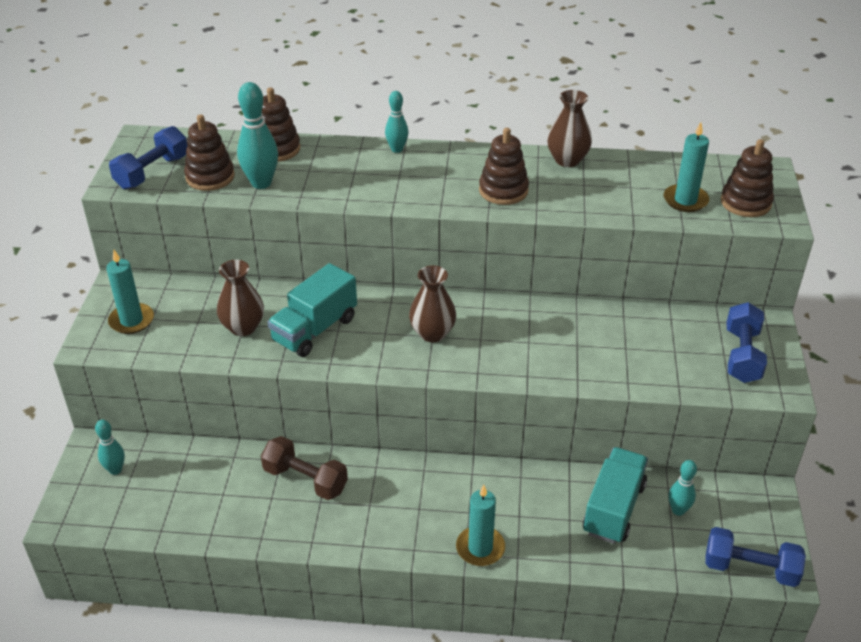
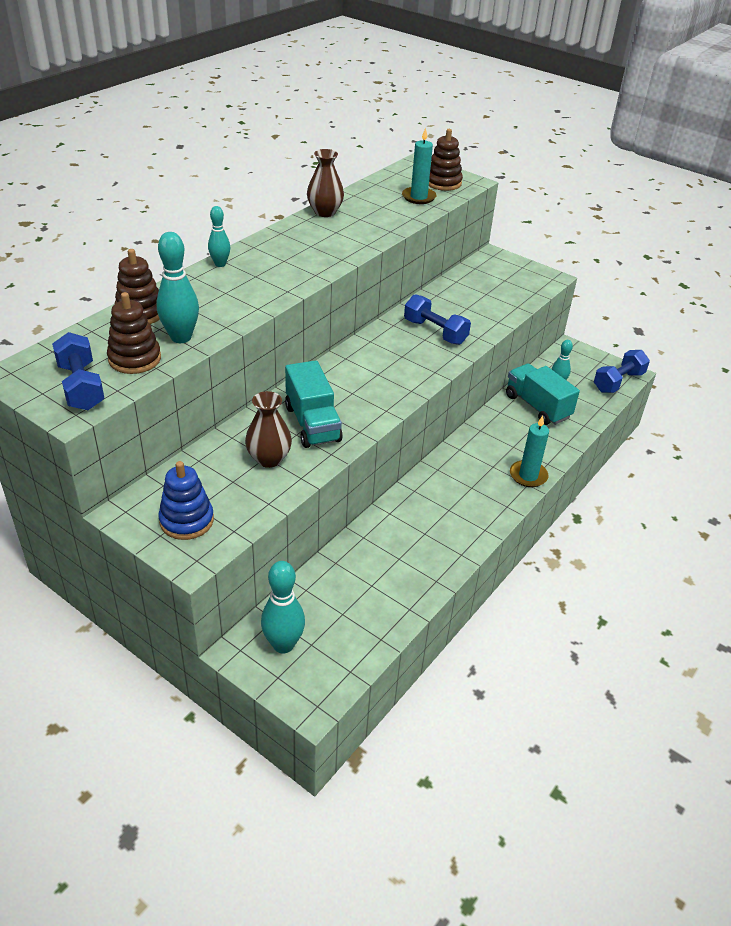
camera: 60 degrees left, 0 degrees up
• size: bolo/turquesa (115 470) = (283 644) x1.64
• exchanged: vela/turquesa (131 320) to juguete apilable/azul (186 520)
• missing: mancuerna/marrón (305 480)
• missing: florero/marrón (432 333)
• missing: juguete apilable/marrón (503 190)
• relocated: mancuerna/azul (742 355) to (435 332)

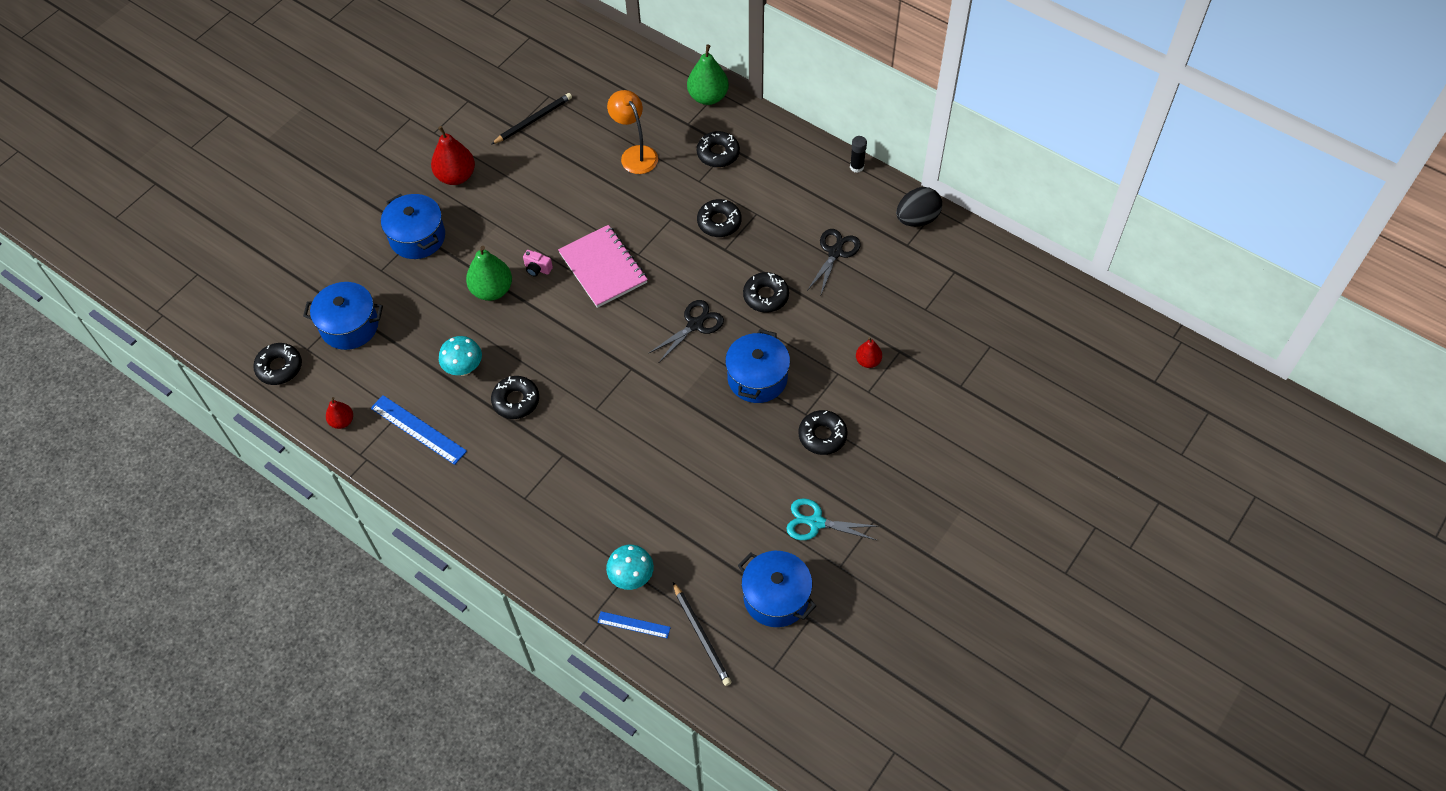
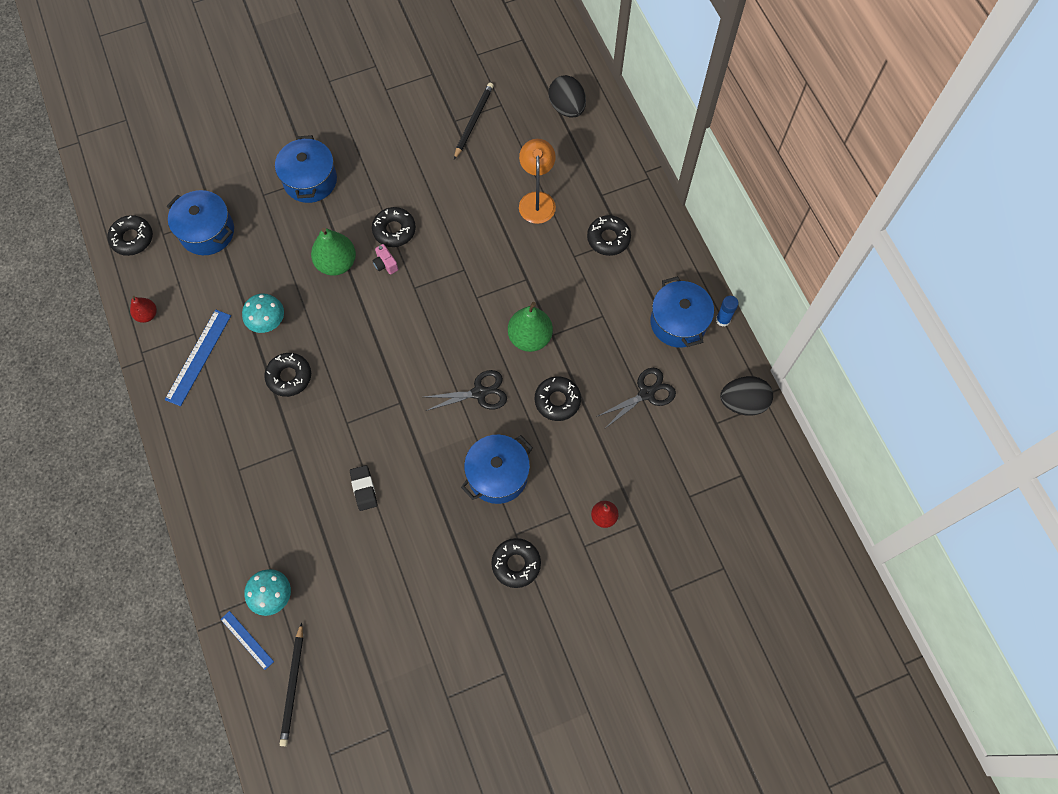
camera: 30 degrees right, 10 degrees up
• spun: regla/azul (418 429) = (198 357) 45 degrees clockwise
• missing: pera/rojo (456 176)
• spun: lápiz/negro (533 120) = (473 121) 60 degrees counterclockwise
• missing: cuaderno/rosa (603 268)
• relocated: pera/verde (708 97) to (530 337)
• relocated: rosquilla/negro (719 222) to (394 230)
• relocated: olla/azul (776 597) to (678 322)
• missing: tijeras/turquesa (816 522)
• colour: barra de pegamento/negro (856 167) to barra de pegamento/azul (723 320)
• appeared: goma de borrar/negro (364 489)
• appeared: huevo/negro (567 108)

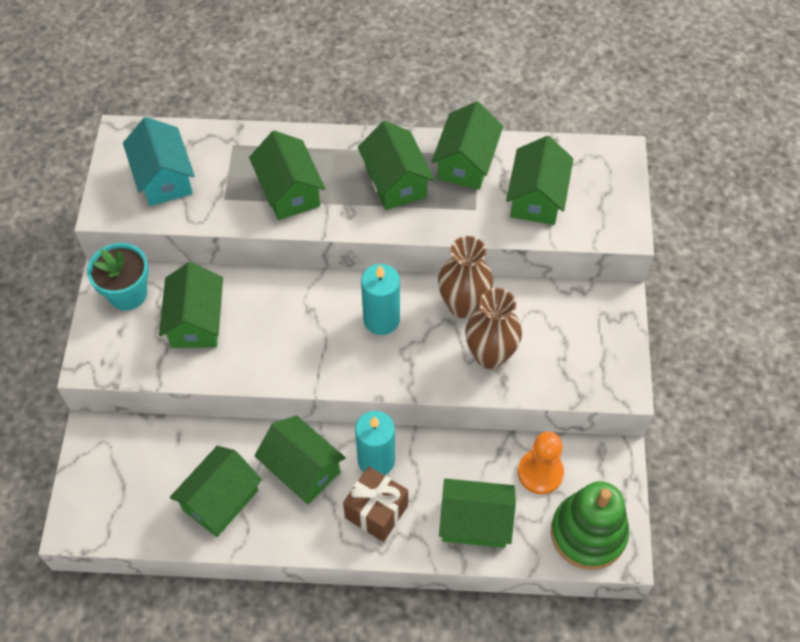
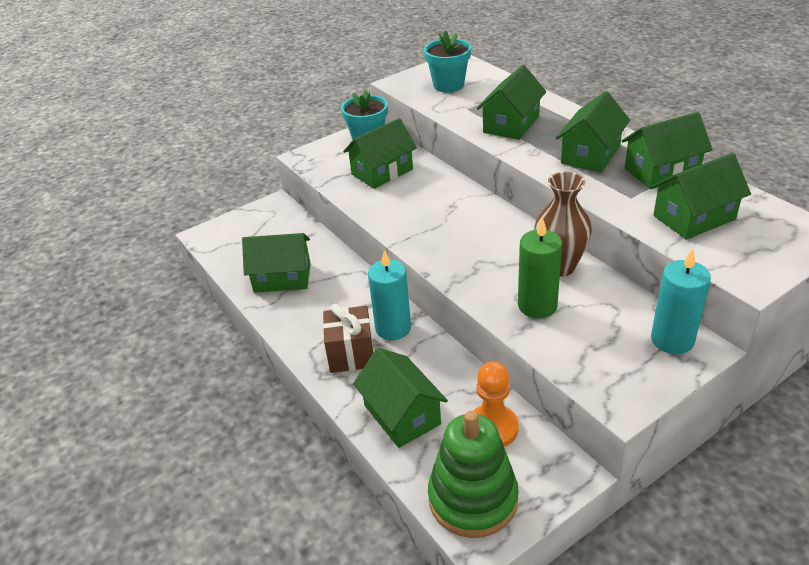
camera: 55 degrees right, 20 degrees down
• exchanged: casa/turquesa (164 178) to maceta/turquesa (448 85)
• missing: casa/verde (302 469)
• relocated: vela/turquesa (381 319) to (672 340)
• exchanged: florero/marrón (490 355) to vela/verde (537 305)

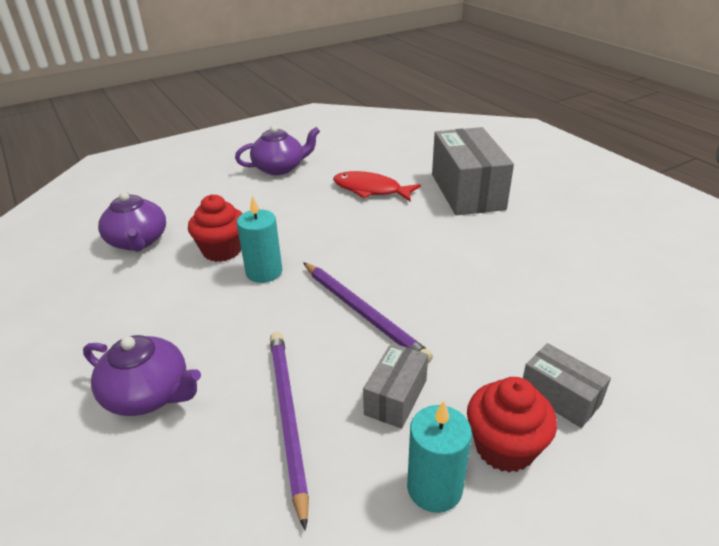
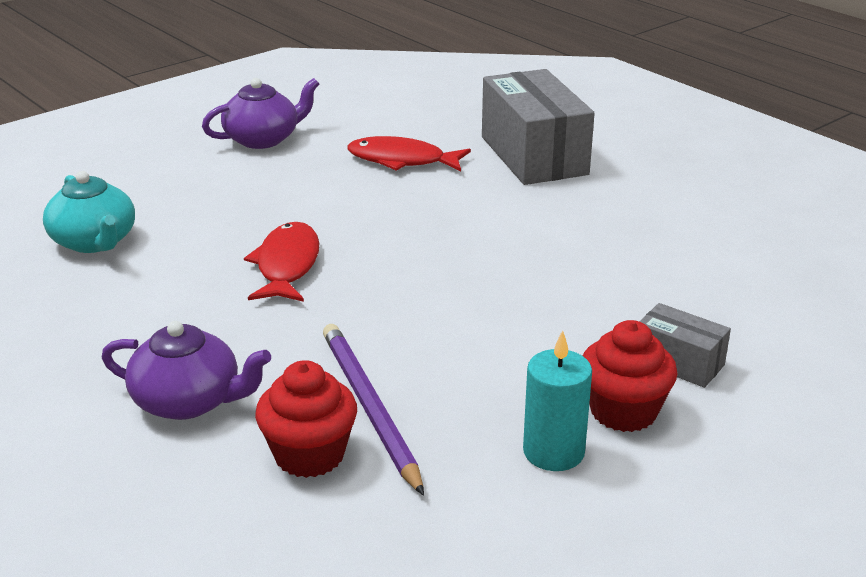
camera: 10 degrees left, 5 degrees down
• colour: tetera/morado (138 241) to tetera/turquesa (94 242)
• relocated: magdalena/rojo (222 250) to (309 455)
• exchanged: vela/turquesa (264 272) to pez/rojo (287 265)
• missing: lápiz/morado (363 313)
• missing: caja/gris (395 397)

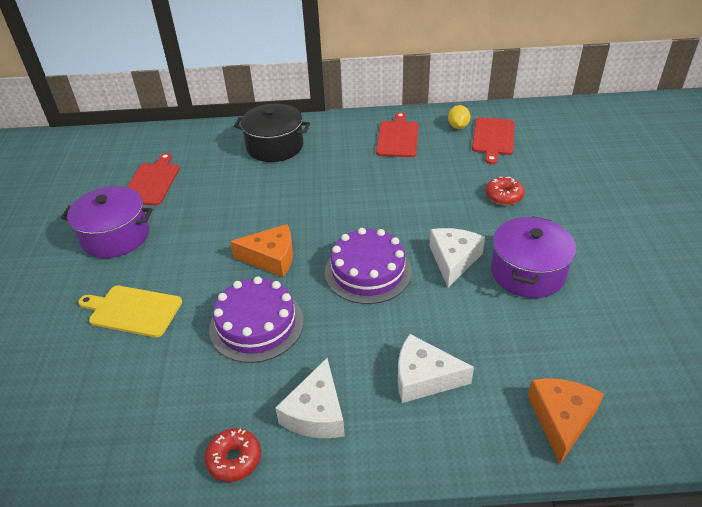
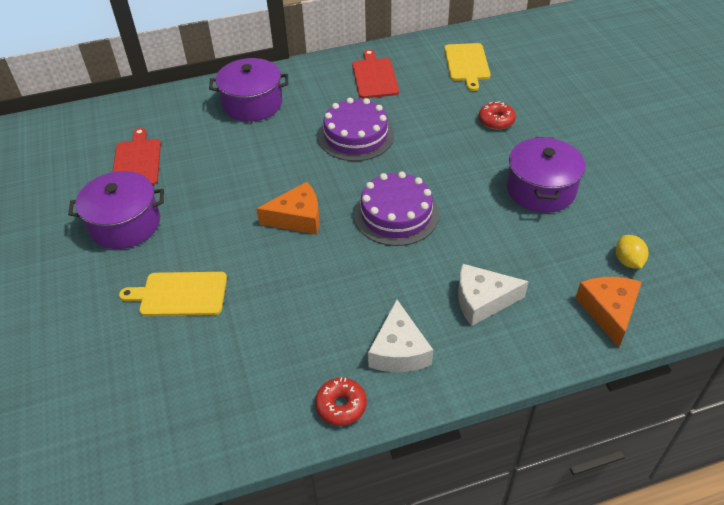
camera: 15 degrees left, 5 degrees up
• relocated: tarta/morado (256 324) to (356 136)
• colour: olla/negro (275 146) to olla/morado (252 104)
• missing: queso/blanco (453 260)
• relocated: limón/amarillo (458 126) to (628 261)
• colour: tabla de cortar/rojo (493 138) to tabla de cortar/amarillo (467 64)

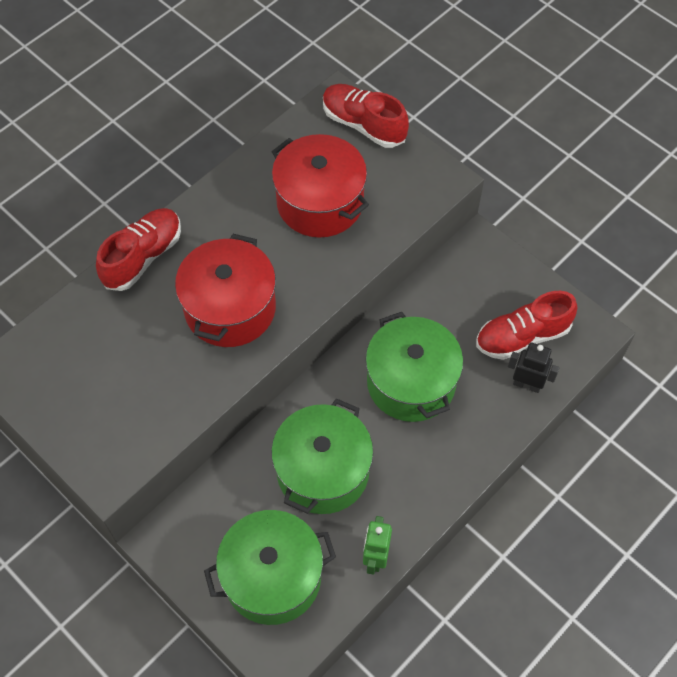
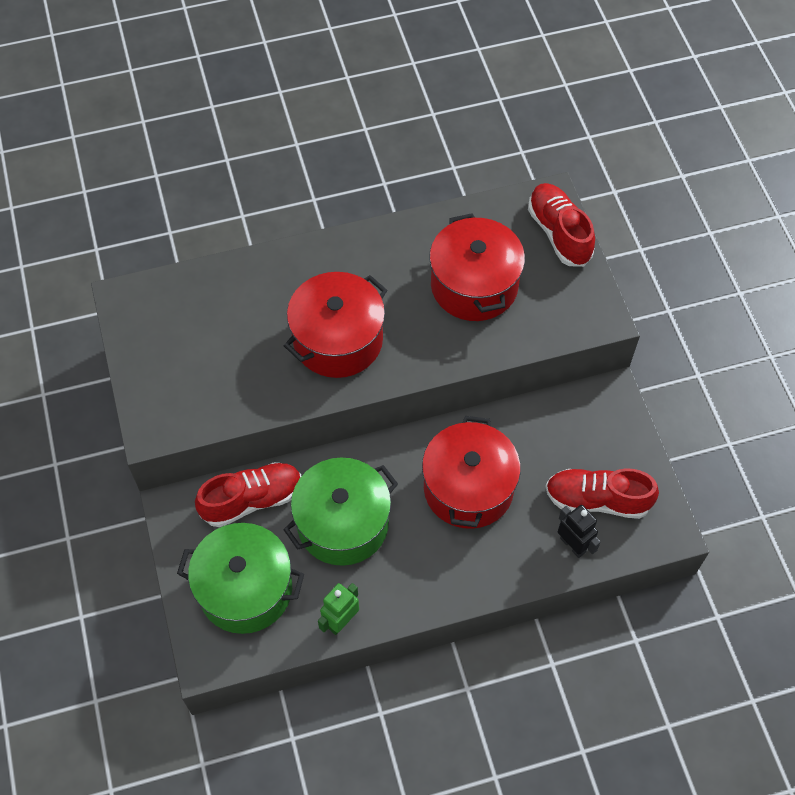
camera: 30 degrees right, 0 degrees up
• relocated: zapato/rojo (143 257) to (252 500)
• colour: olla/verde (411 382) to olla/rojo (468 488)

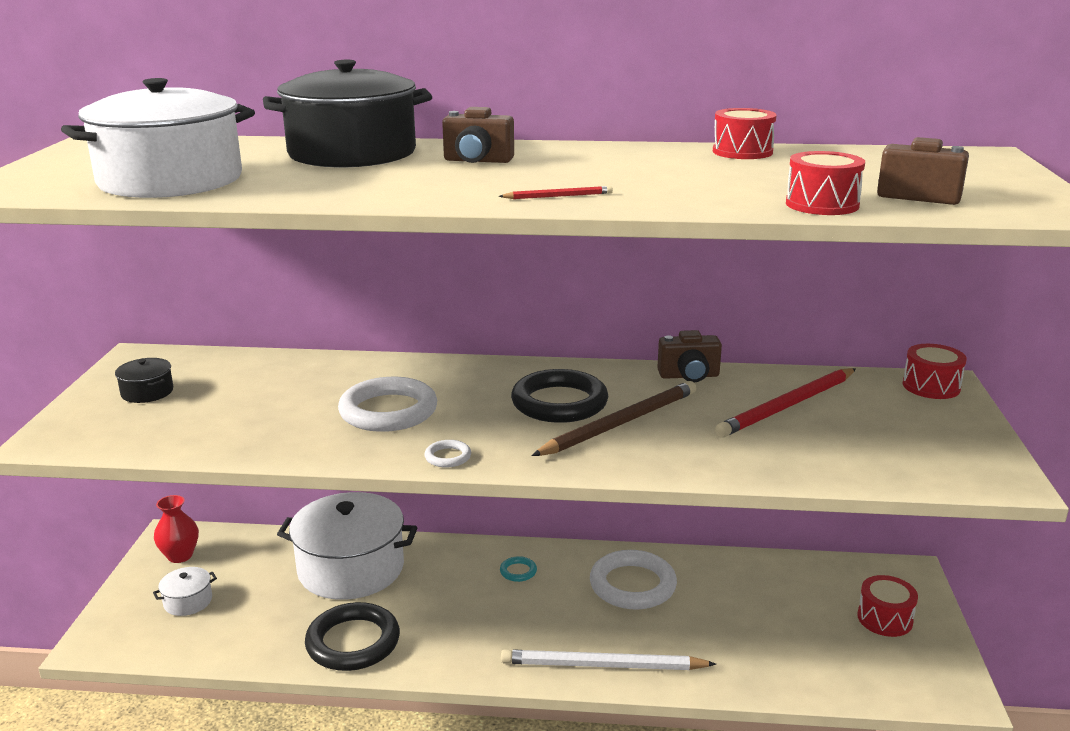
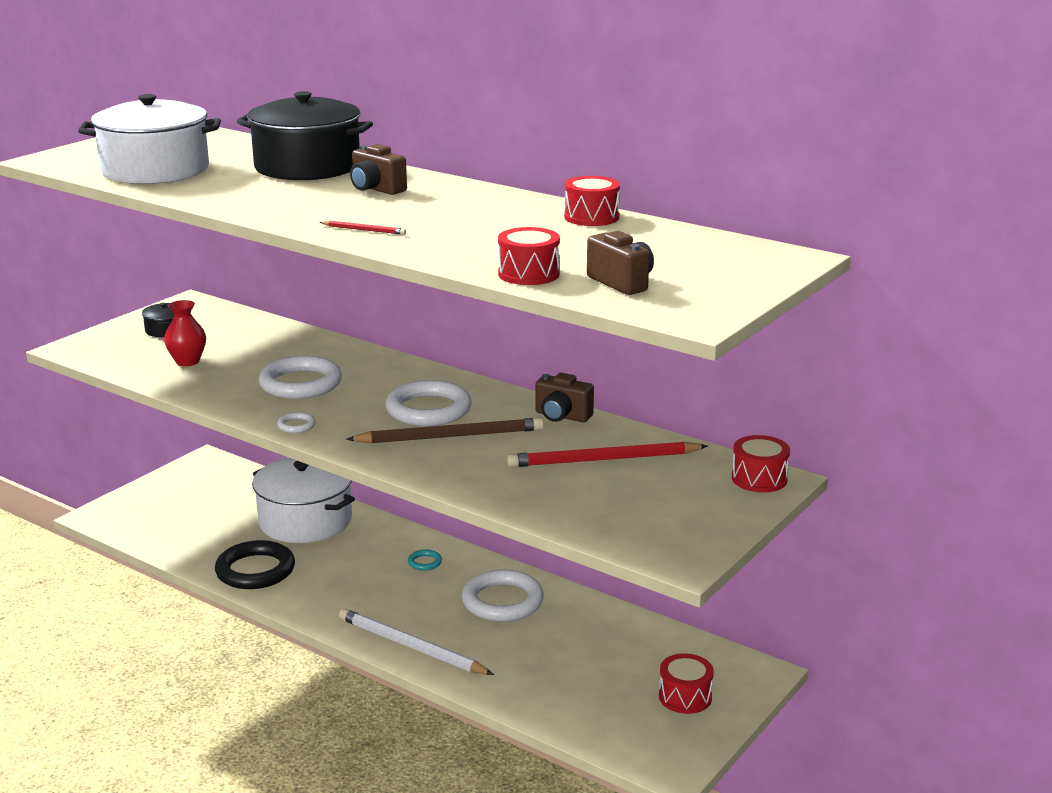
camera: 30 degrees right, 0 degrees up
• missing: olla/blanco (188 601)
• relocated: florero/rojo (180 556) to (187 361)
• colour: anillo/negro (559 403) to anillo/blanco (428 410)

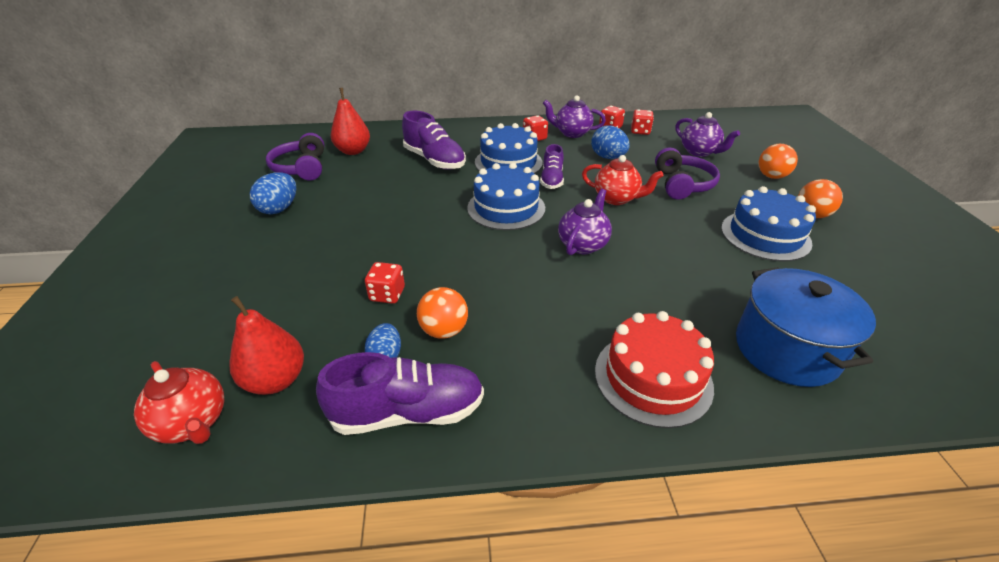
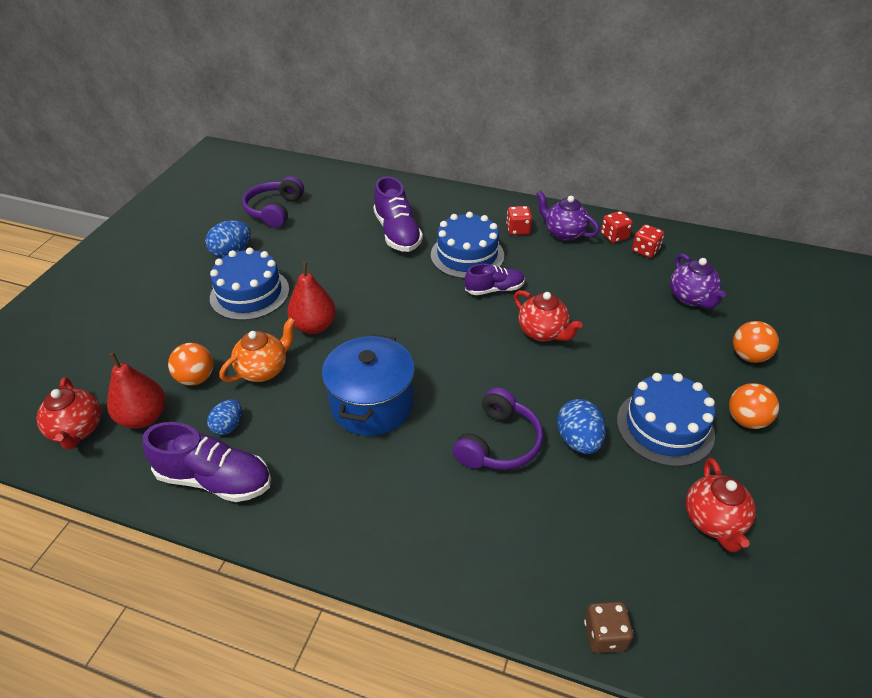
camera: 25 degrees right, 5 degrees up
• relocated: pera/rojo (353 151) to (314 326)
• exchanged: dado/rojo (387 294) to tetera/naranja (264 370)
• relocated: pelota/naranja (444 330) to (196 378)
• relocated: tarta/azul (506 208) to (249 293)
• spun: zapato/morado (551 180) = (494 289) 135 degrees counterclockwise
• missing: tetera/morado (583 245)
• relocated: huevo/azul (608 157) to (578 440)
• missing: tarta/rojo (653 378)
• relocated: auriculares/morado (682 184) to (498 443)
• relocated: olla/azul (786 349) to (372 404)
• appeared: dado/marrón (604 635)
• appeared: tetera/rojo (713 521)

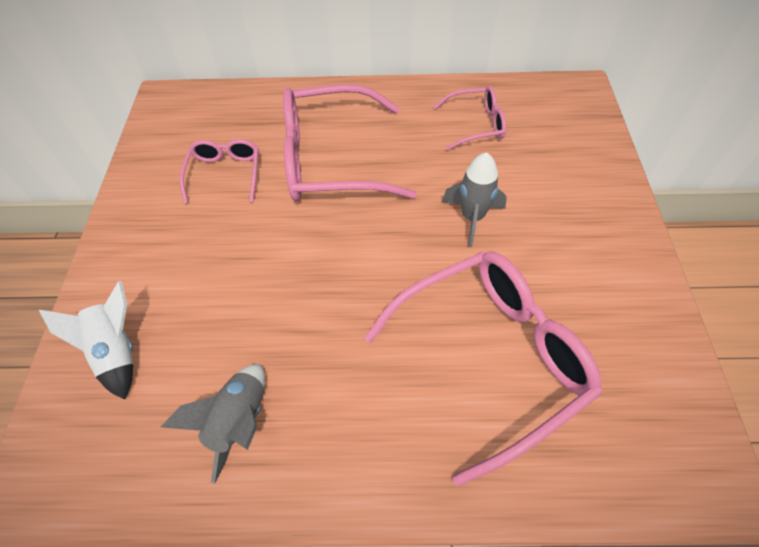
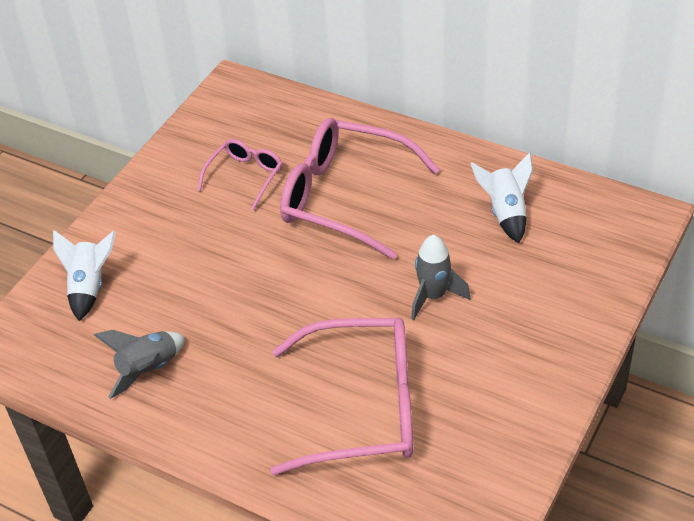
camera: 30 degrees right, 10 degrees down
• exchanged: gafas/rosa (476 124) to cohete/blanco (505 213)

